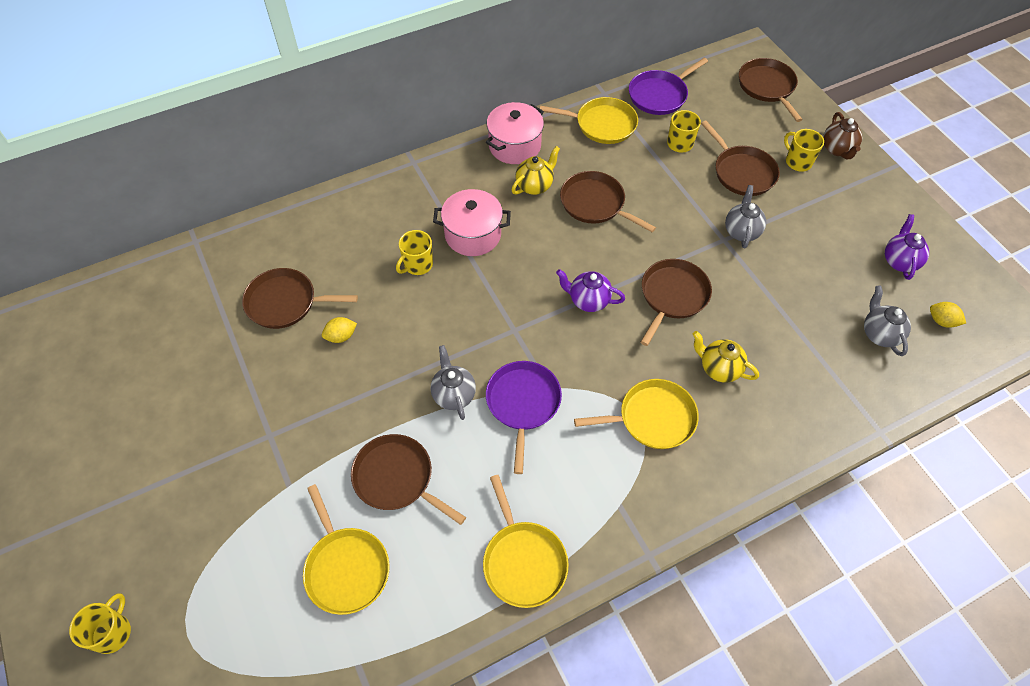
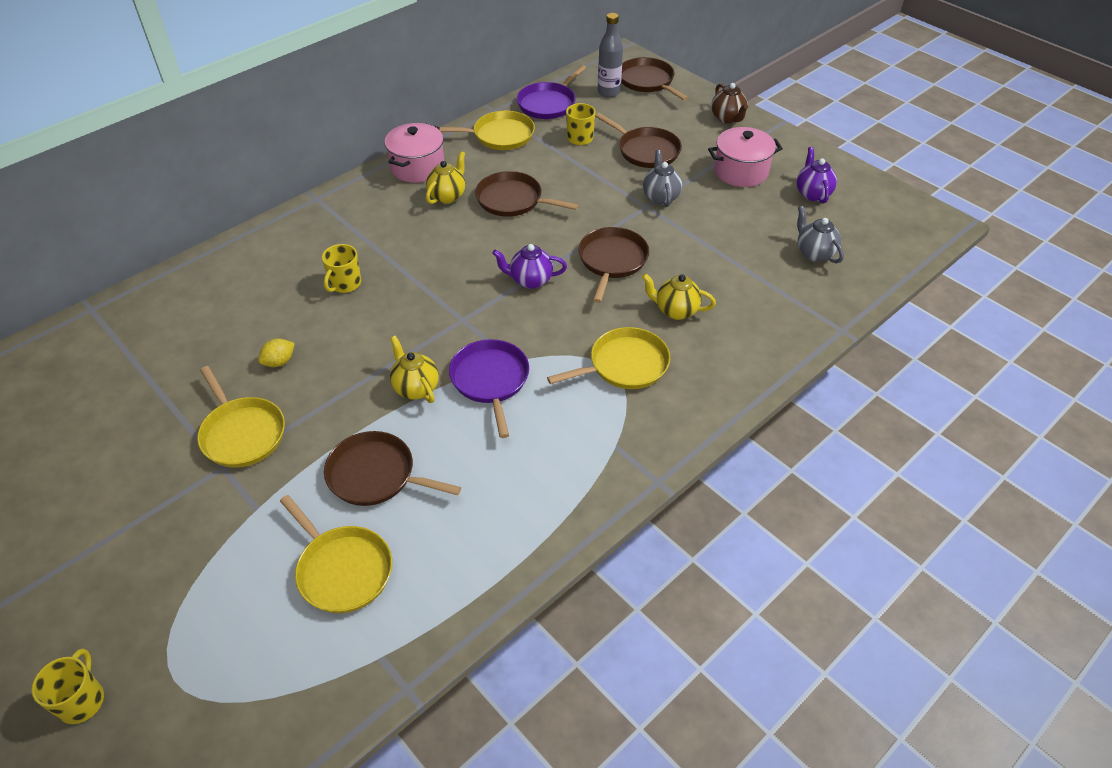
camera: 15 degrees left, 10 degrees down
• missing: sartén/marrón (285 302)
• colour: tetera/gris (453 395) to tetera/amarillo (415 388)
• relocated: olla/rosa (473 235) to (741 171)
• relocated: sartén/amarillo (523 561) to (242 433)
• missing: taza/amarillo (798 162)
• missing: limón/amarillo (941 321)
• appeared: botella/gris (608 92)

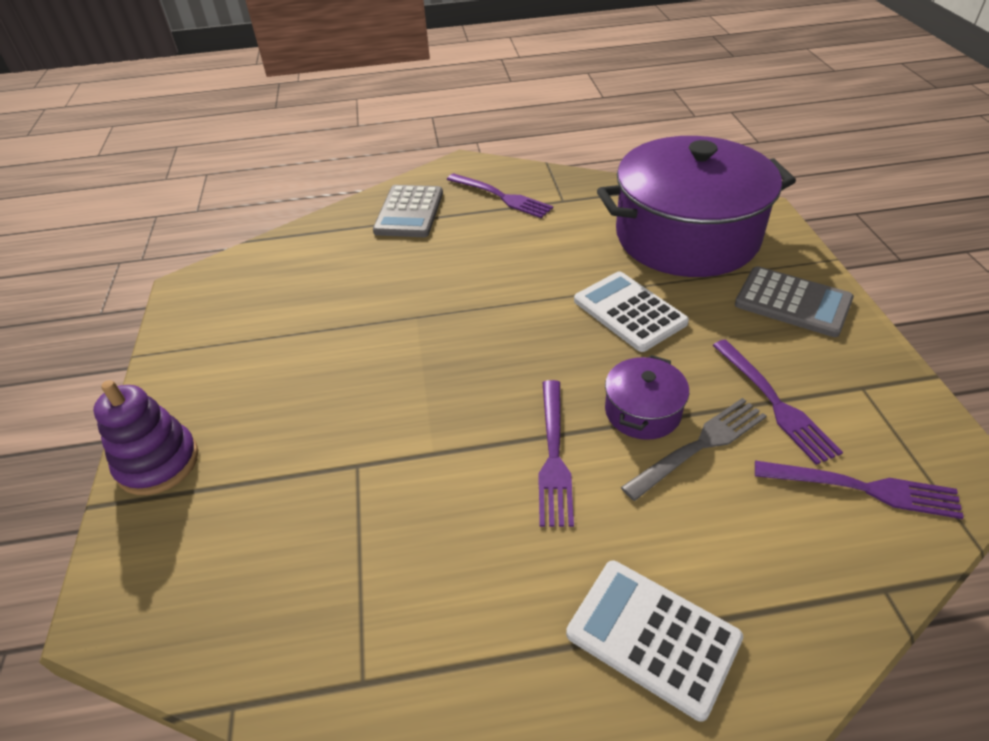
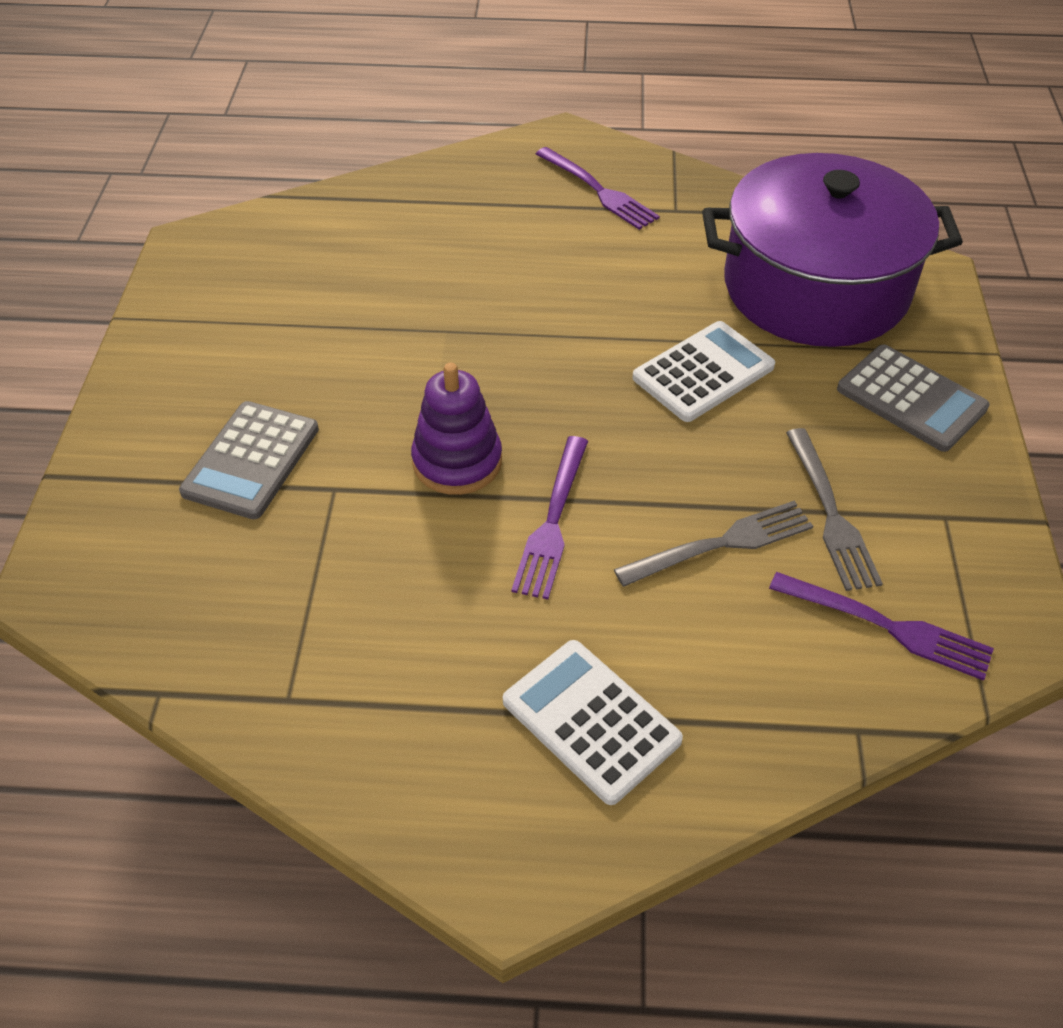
camera: 10 degrees right, 5 degrees up
• relocated: juguete apilable/morado (158 463) to (457 461)
• relocated: calculadora/gris (409 212) to (251 460)
• spun: calculadora/blanco (629 312) = (703 372) 75 degrees clockwise
• missing: olla/morado (642 411)
• colour: tenedor/morado (775 403) to tenedor/gris (831 514)

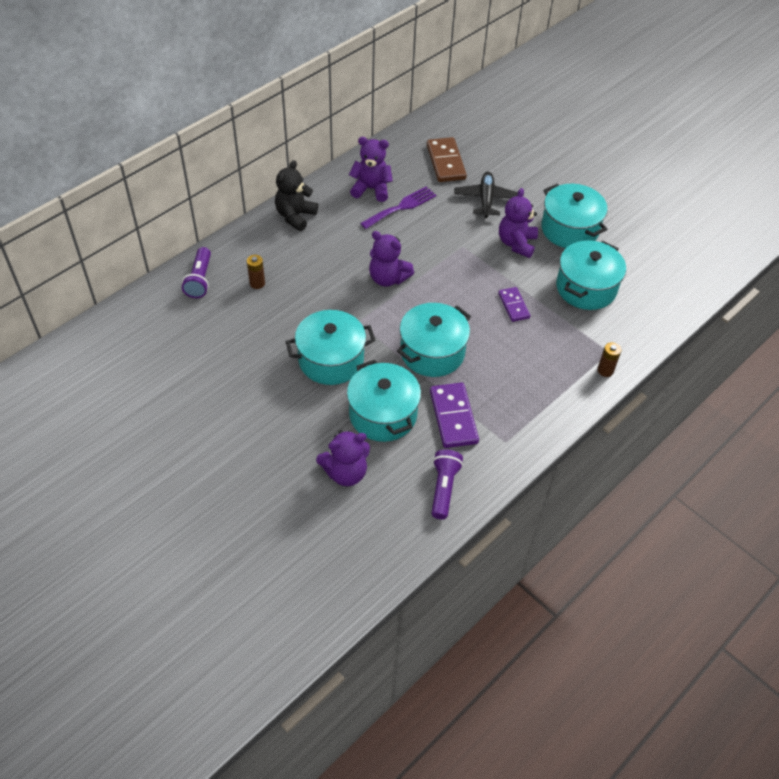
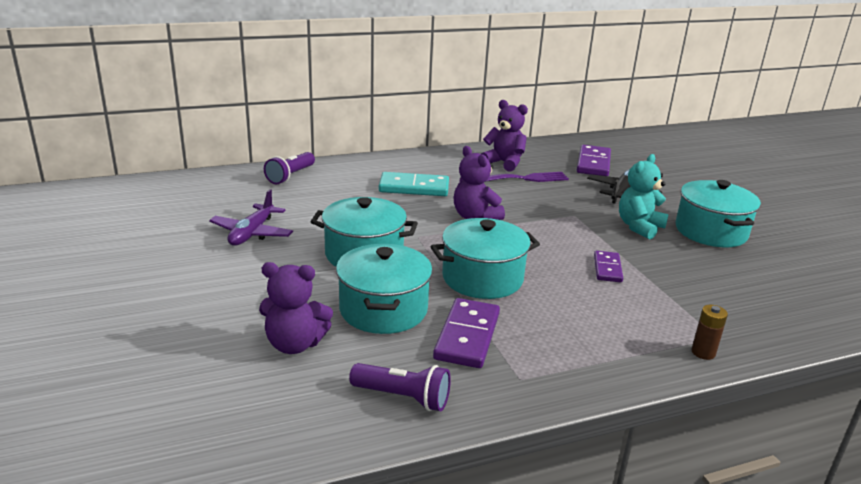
camera: 25 degrees right, 25 degrees down
• missing: pila/marrón (257 283)
• missing: osito/negro (295 216)
• colour: ficha de dominó/marrón (446 162) to ficha de dominó/morado (593 163)
• spun: lámpara de mano/morado (443 488) = (403 397) 75 degrees clockwise
• colour: osito/morado (516 243) to osito/turquesa (639 227)
• missing: olla/turquesa (586 288)
• appeared: avión/morado (252 233)
• appeared: ficha de dominó/turquesa (414 188)

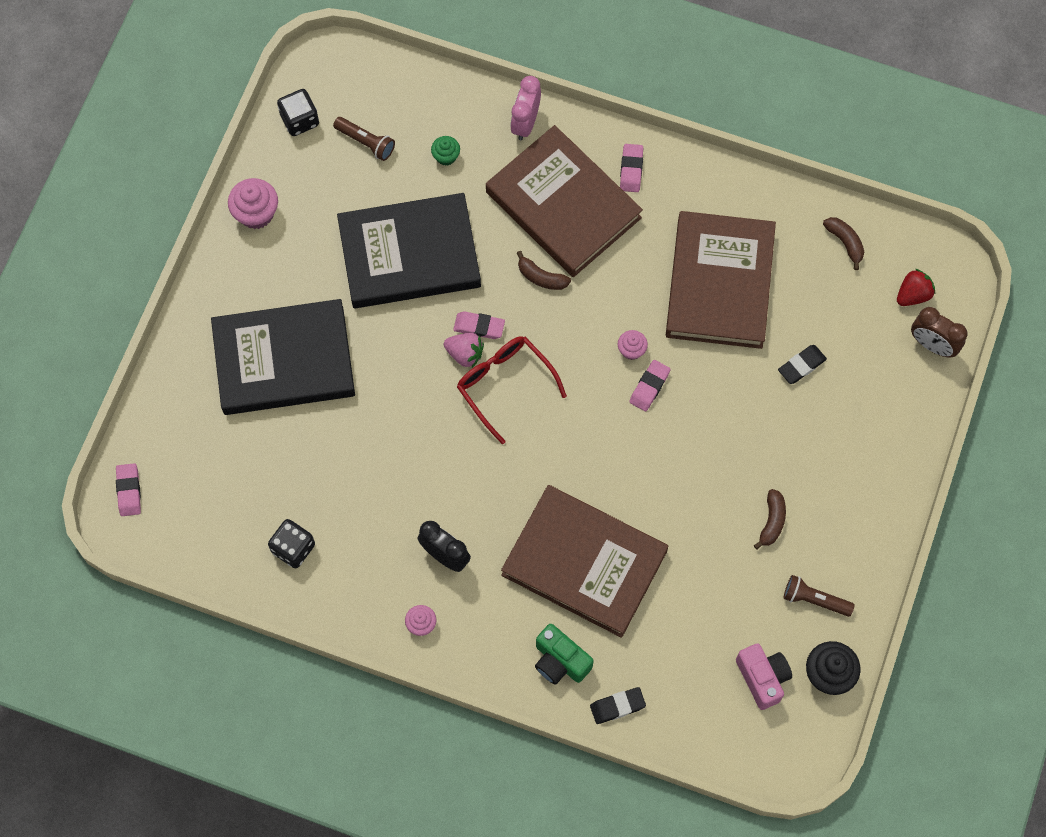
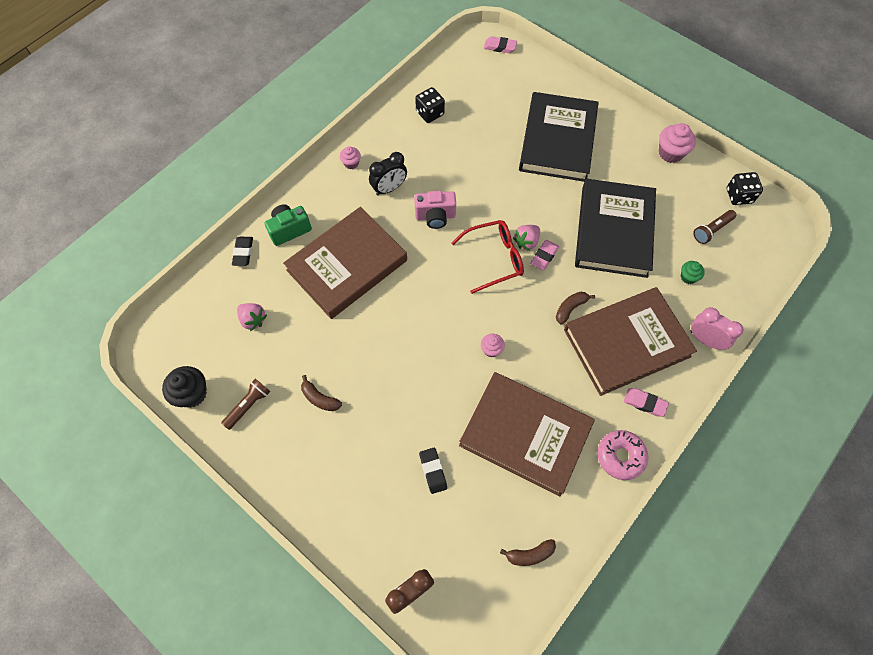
camera: 110 degrees right, 5 degrees down
• missing: goma de borrar/rosa (649 387)
• relocated: cámara/rosa (762 678) to (435 216)
• missing: fresa/rojo (913 294)
• appeared: fresa/rosa (253 320)
• appeared: rosquilla/rosa (620 456)

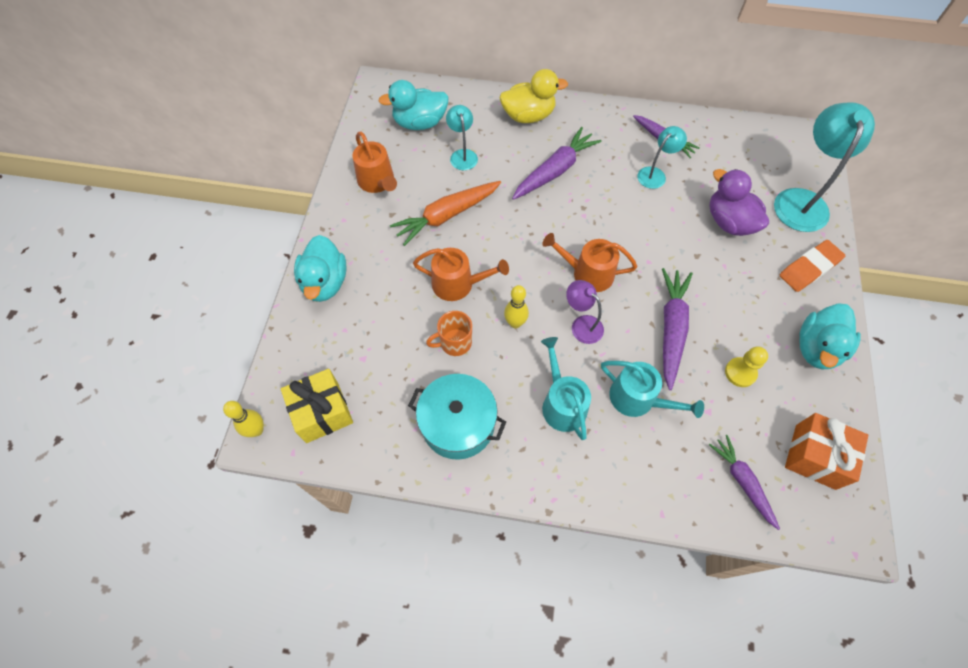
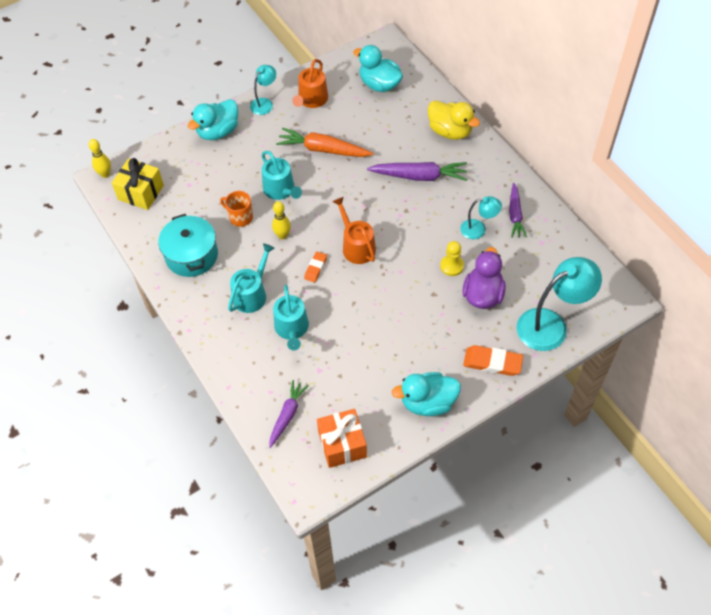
camera: 50 degrees right, 5 degrees down
• colour: regadera/naranja (458 284) to regadera/turquesa (281 190)
• relocated: lámpara/turquesa (462 155) to (264 103)
• exchanged: lámpara/morado (582 324) to goma de borrar/naranja (315 268)
• missing: zanahoria/morado (671 329)
• relocated: peón/amarillo (740 373) to (451 266)

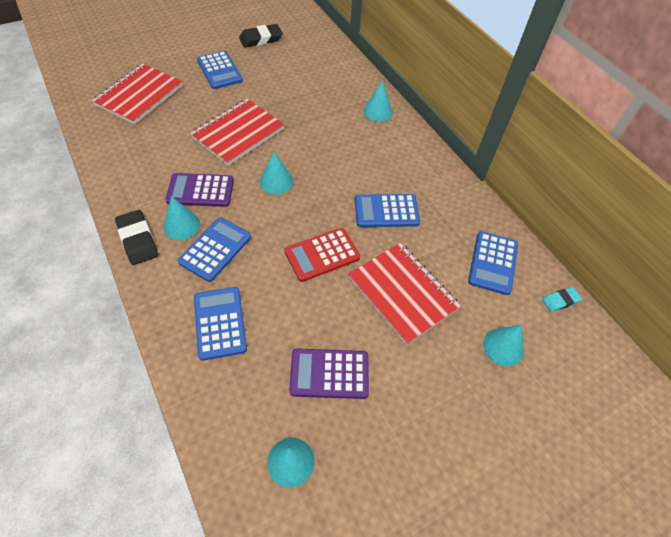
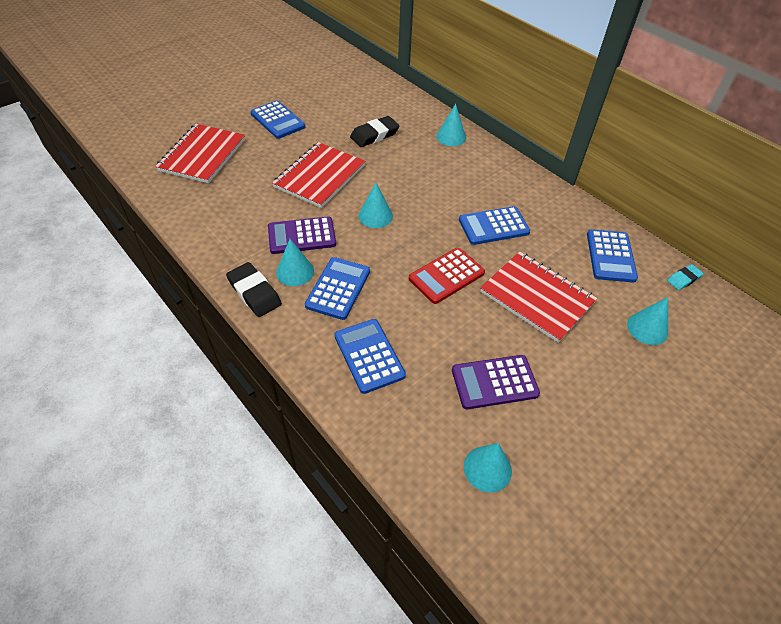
camera: 10 degrees left, 5 degrees down
• relocated: goma de borrar/negro (261 39) to (374 135)

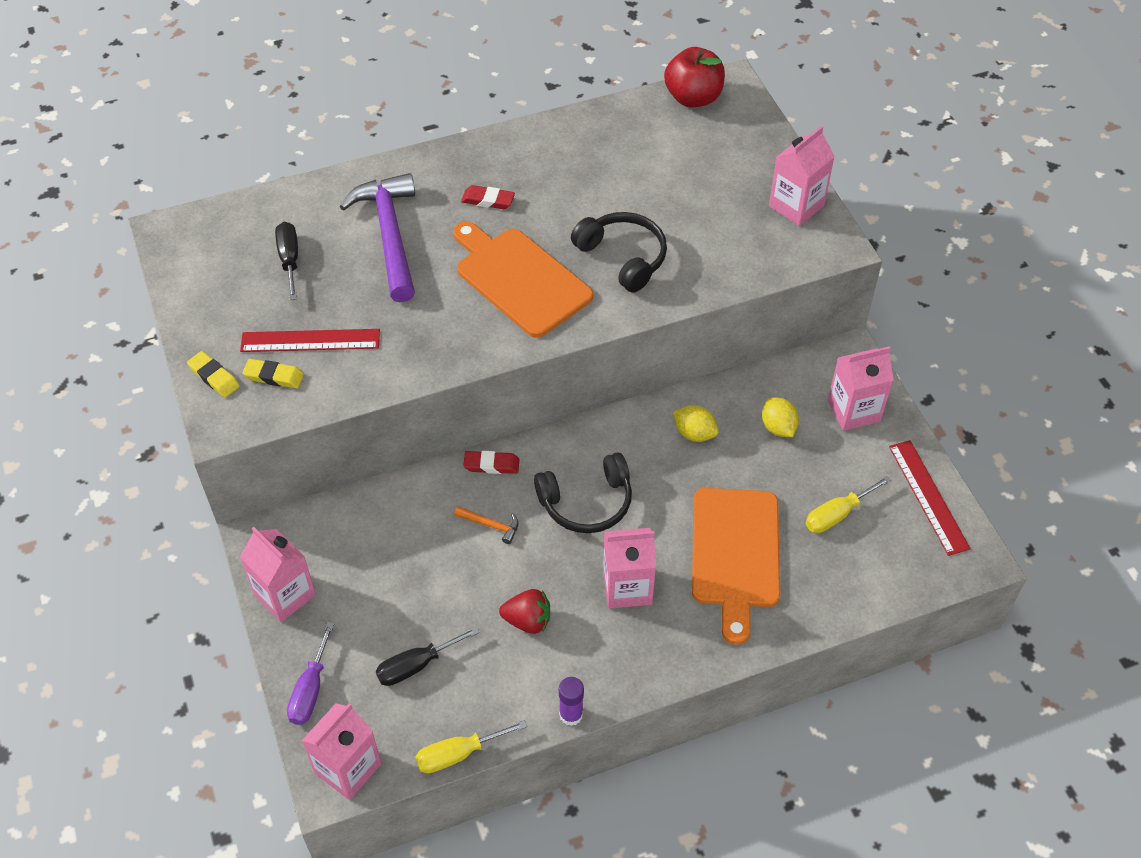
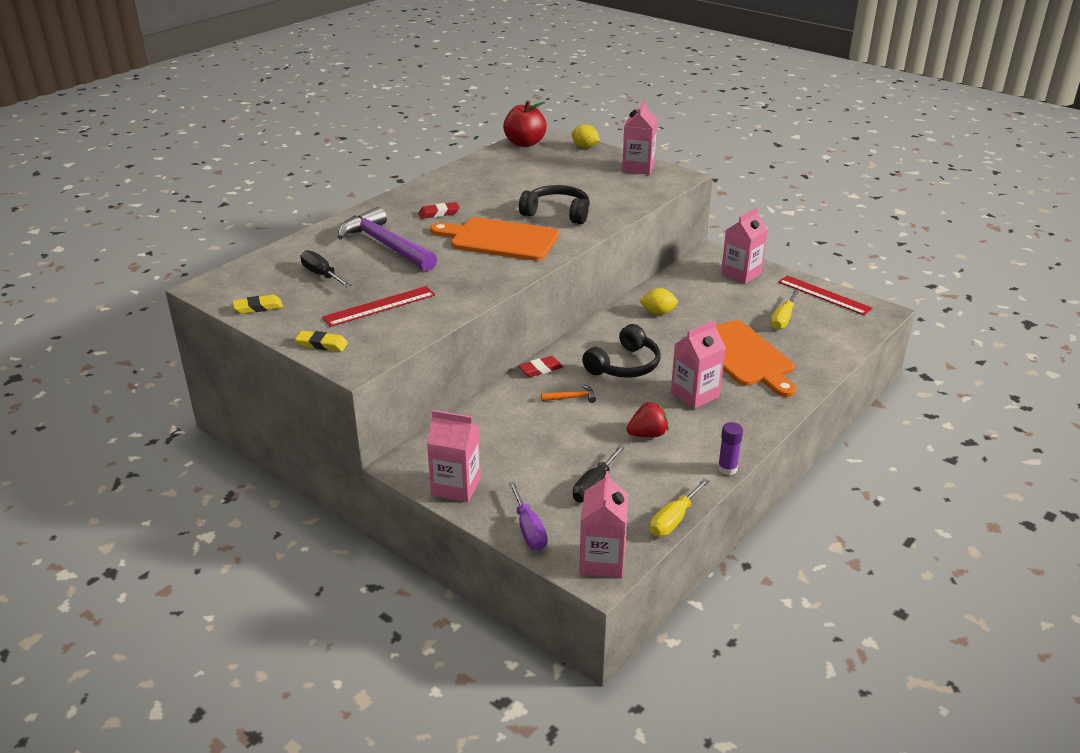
camera: 30 degrees left, 20 degrees down
• relocated: goma de borrar/amarillo (274 376) to (258 307)
• relocated: limón/amarillo (778 427) to (585 147)

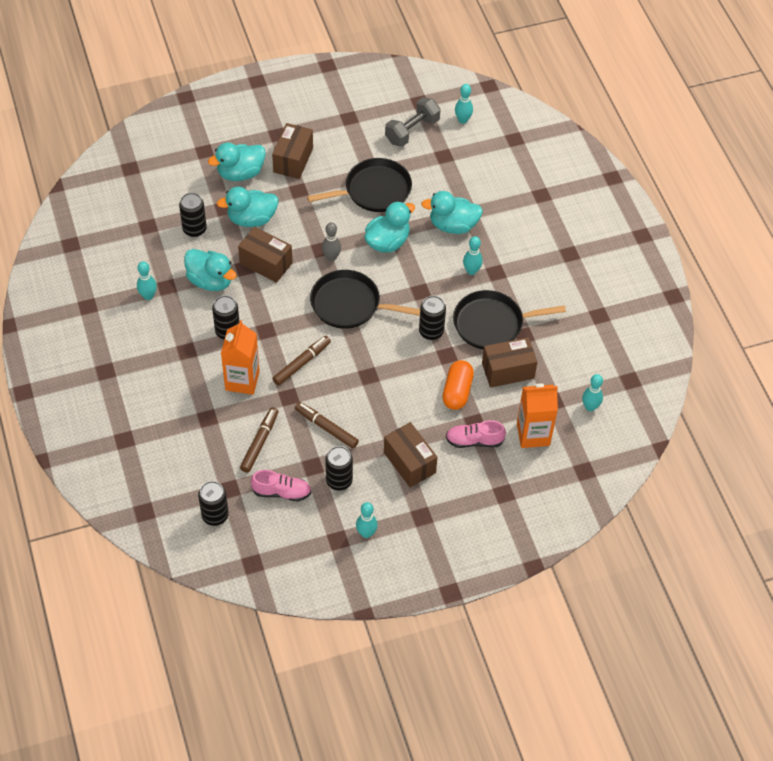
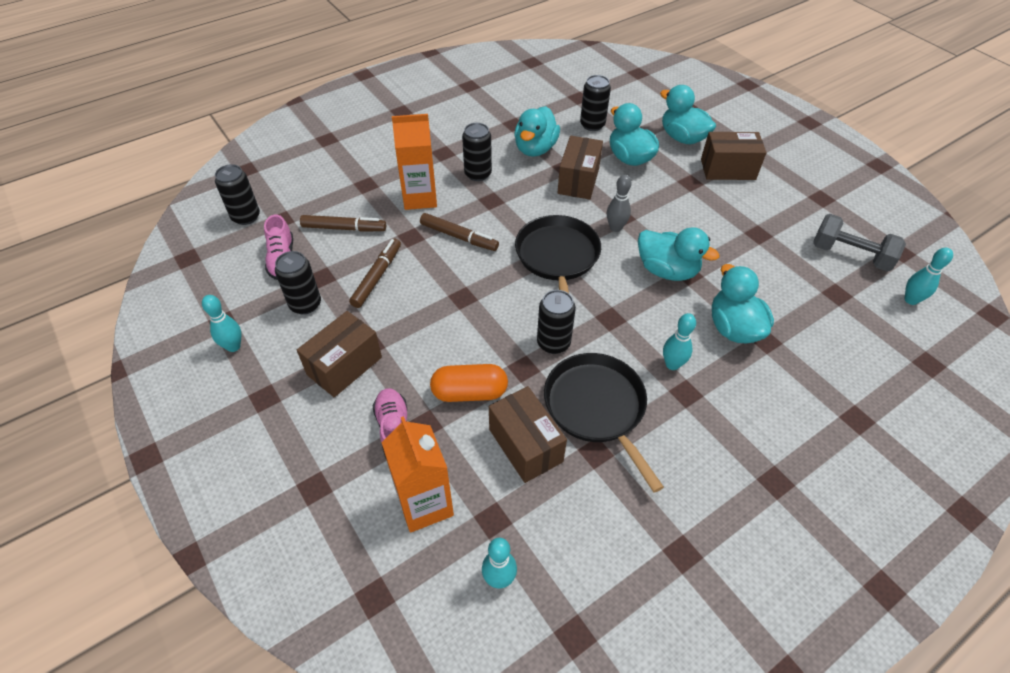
camera: 75 degrees right, 5 degrees down
• missing: bolo/turquesa (148 296)
• missing: sartén/negro (374 190)

